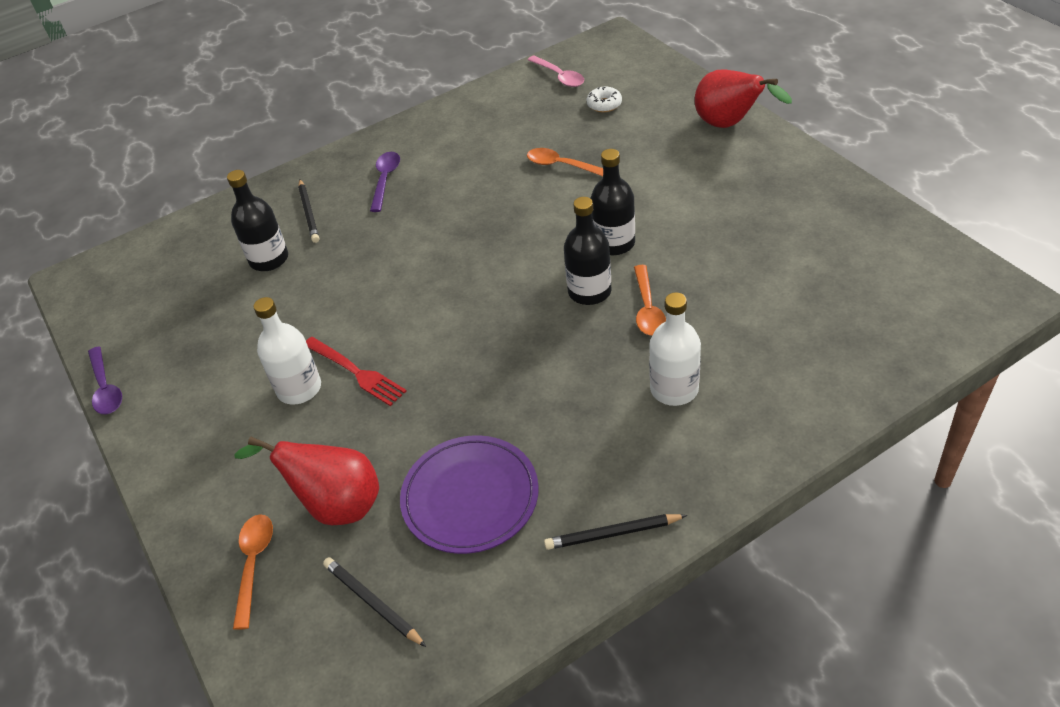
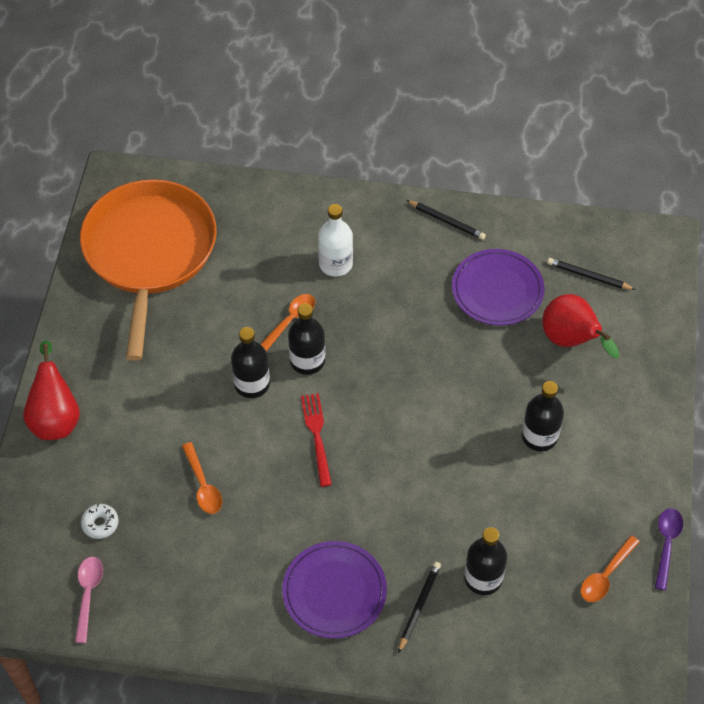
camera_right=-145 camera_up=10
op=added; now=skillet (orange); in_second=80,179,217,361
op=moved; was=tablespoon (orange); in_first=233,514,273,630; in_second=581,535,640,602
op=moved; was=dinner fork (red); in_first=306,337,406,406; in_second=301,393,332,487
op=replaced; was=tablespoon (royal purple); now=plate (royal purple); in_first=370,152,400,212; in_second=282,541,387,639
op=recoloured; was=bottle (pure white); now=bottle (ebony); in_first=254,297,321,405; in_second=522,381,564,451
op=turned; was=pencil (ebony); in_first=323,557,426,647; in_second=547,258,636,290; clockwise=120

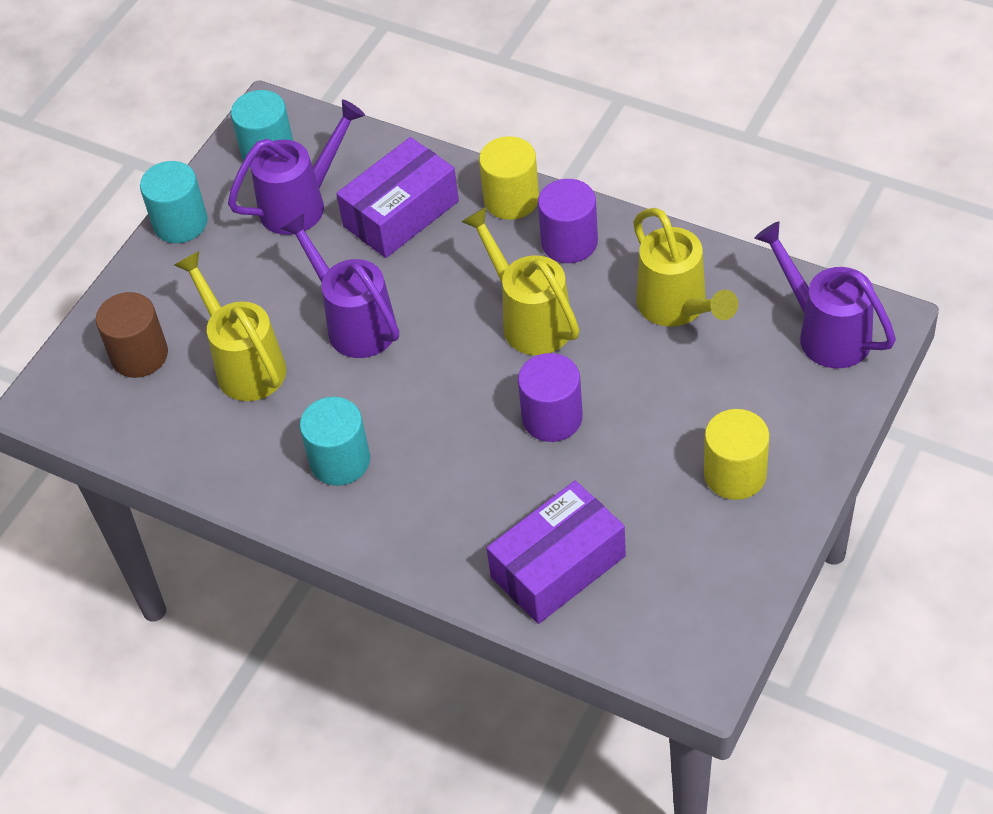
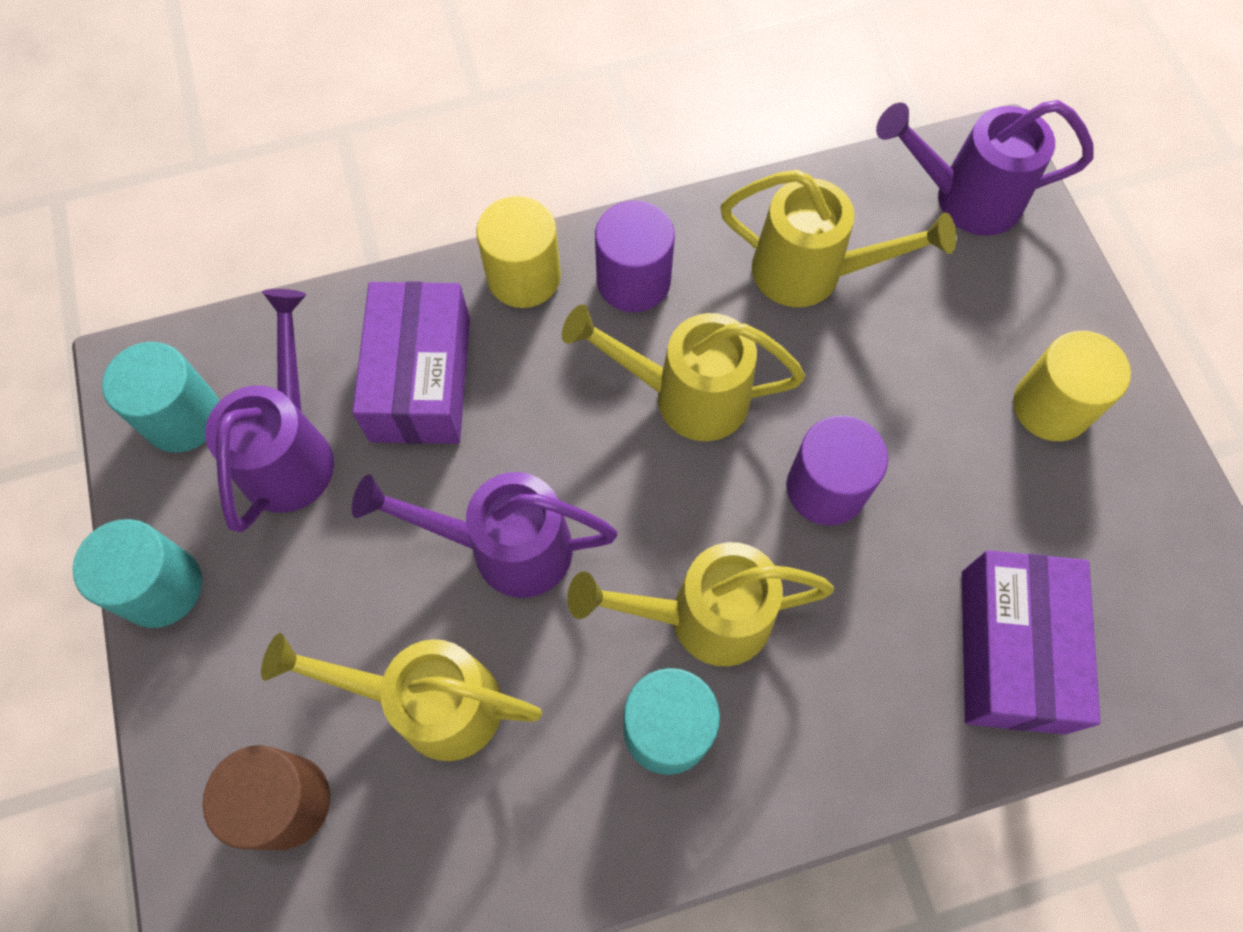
camera_right=-50 camera_up=15
op=added; now=sprinkling can (yellow); in_second=567,542,834,666

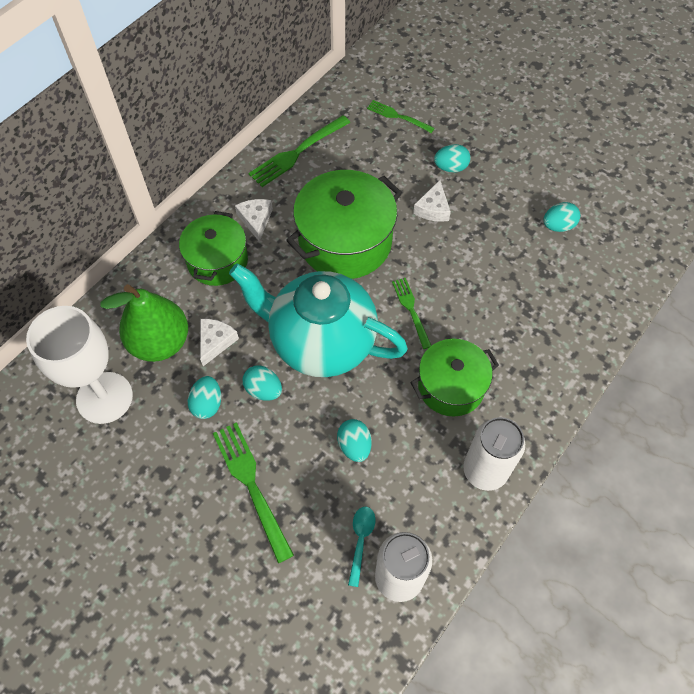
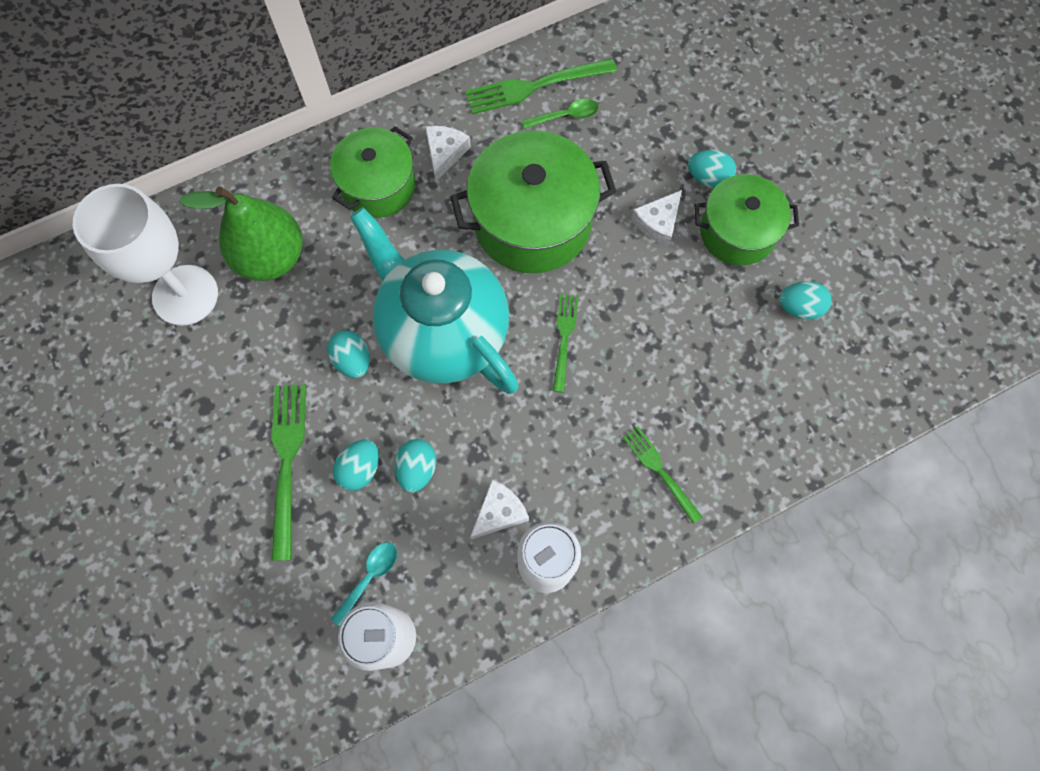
camera_right=25 camera_up=10
op=added; now=tablespoon (leaf-green); in_second=522,99,599,129
op=moved; was=egg shape (aqua); in_first=188,376,221,419; in_second=333,440,379,491
op=moved; was=cheese (pure white); in_first=200,319,239,366; in_second=470,480,529,539
op=moved; was=dinner fork (leaf-green); in_first=367,100,435,133; in_second=623,426,702,524
op=moved; was=pot (leaf-green); in_first=410,339,499,416; in_second=694,174,799,266

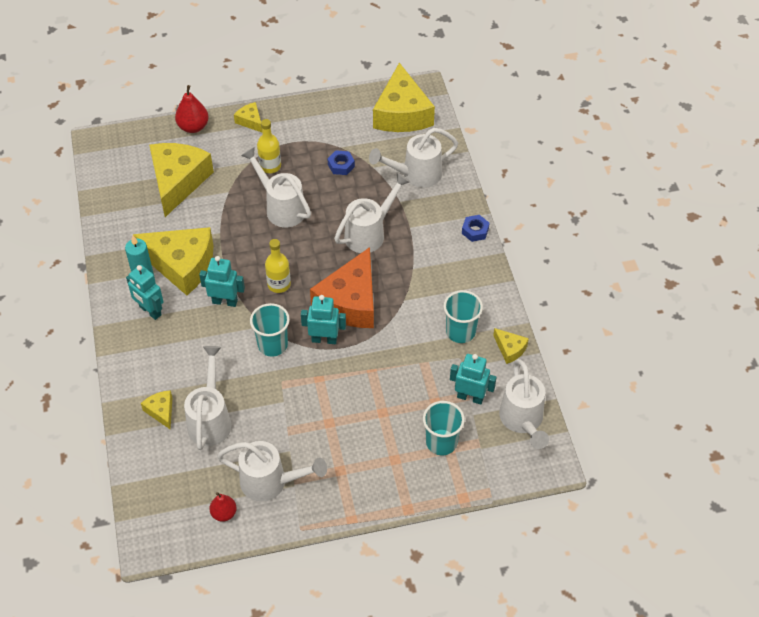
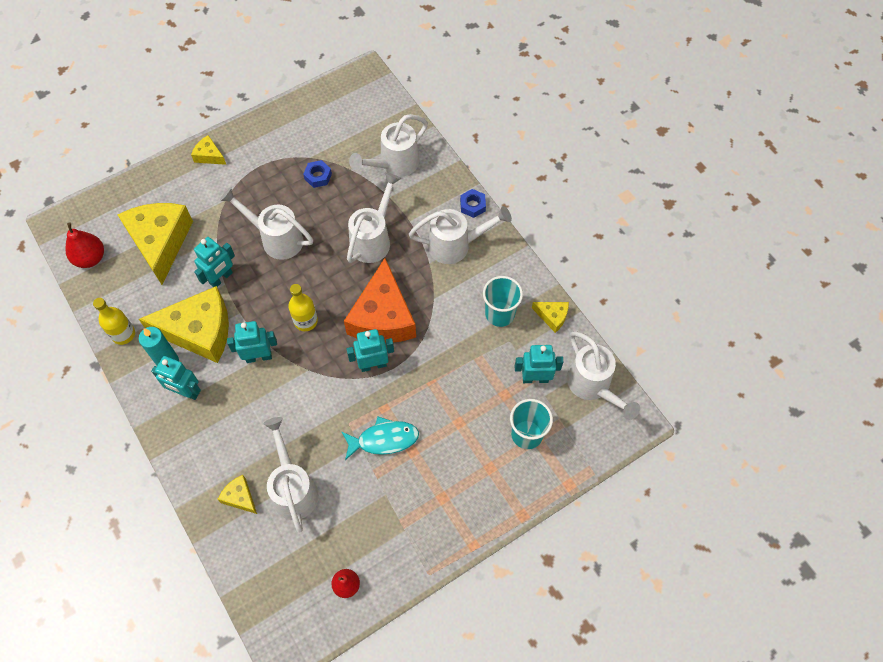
camera_right=-20 camera_up=10
op=removed; was=beaker (aqua); in_first=250,303,290,357
op=removed; was=cheese (yellow); in_first=373,63,435,132
op=added; now=toy robot (aqua); in_second=194,237,235,287
op=added; now=fish (aqua); in_second=342,417,419,460
op=moved; was=toy pear (red); in_first=175,85,209,133; in_second=65,222,104,268
op=moved; was=sprinkling can (pure white); in_first=217,441,327,501; in_second=409,206,512,264
op=moved; was=bottle (yellow); in_first=257,119,281,173; in_second=93,298,135,345

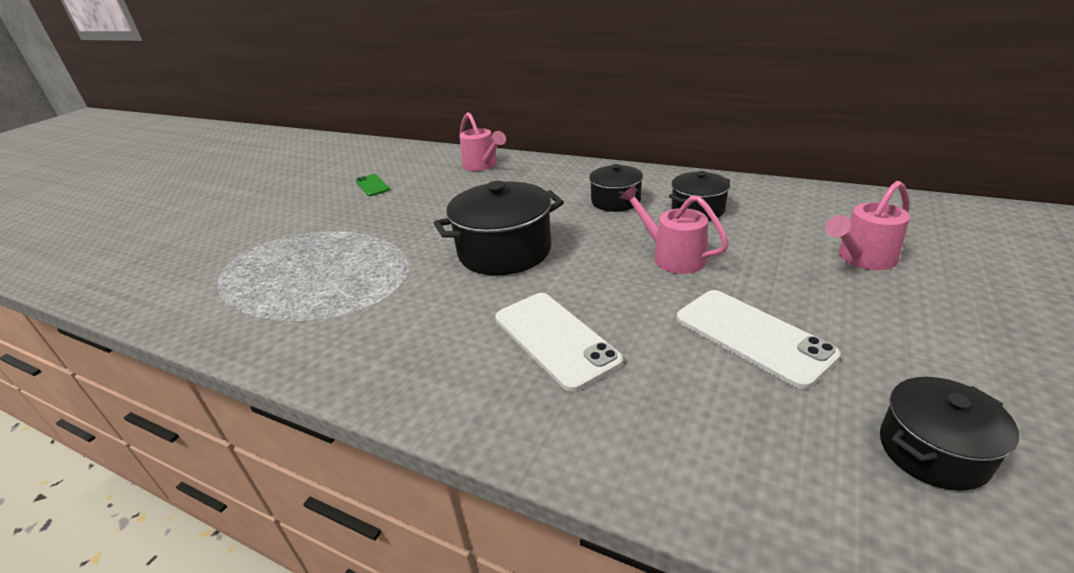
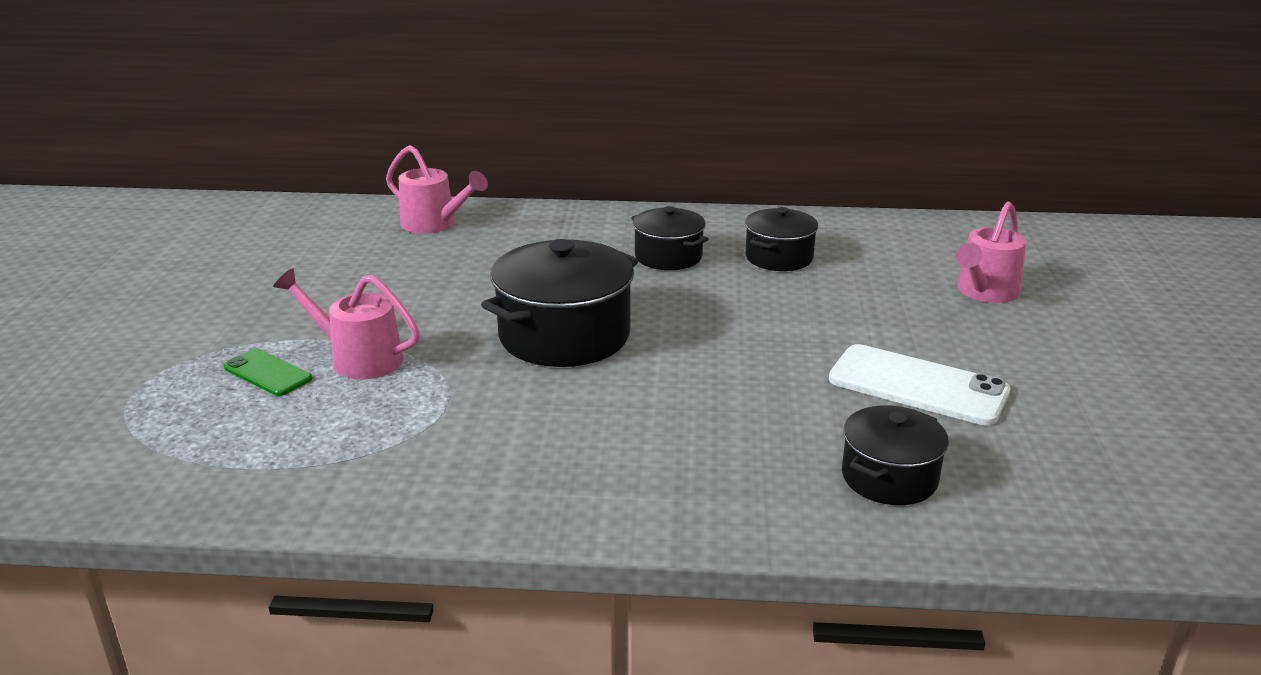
camera_right=-25 camera_up=-5
op=removed; was=phone (pure white); in_first=495,293,623,392
op=moved; was=phone (leaf-green); in_first=355,174,390,196; in_second=224,349,312,396
op=moved; was=sprinkling can (rosy); in_first=619,185,729,274; in_second=273,268,420,380
op=moved; was=pot (ebony); in_first=880,377,1019,491; in_second=842,405,949,505

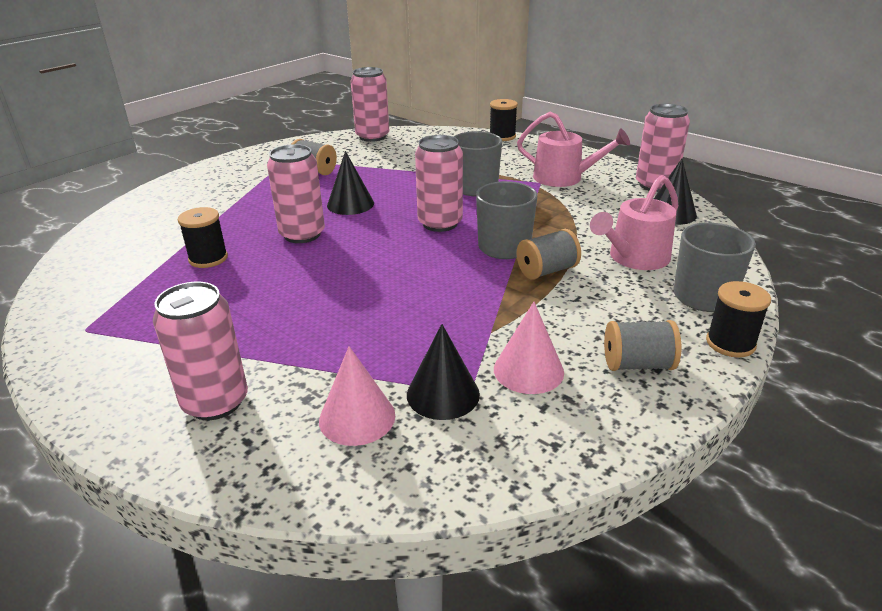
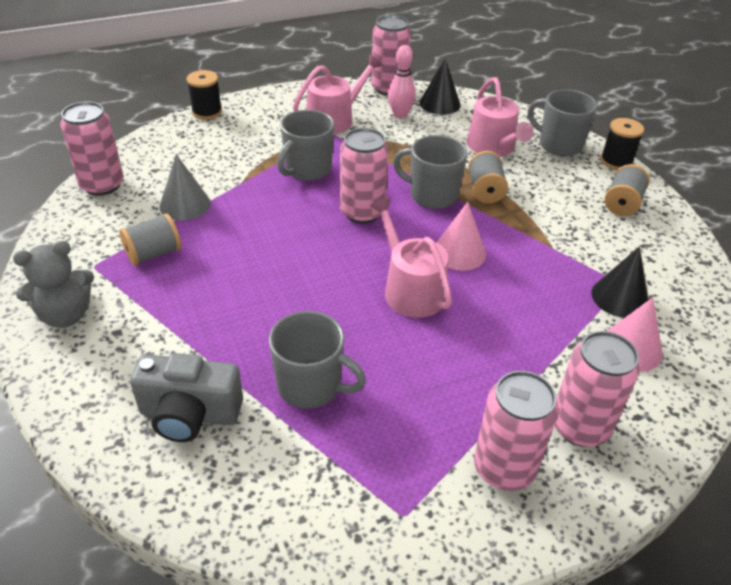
camera_right=-65 camera_up=10
op=removed; was=solid cone (ebony); in_first=327,151,374,215
op=added; now=stuffed bear (grey); in_second=13,241,94,328
op=added; now=camera (grey); in_second=130,353,243,442
op=added; now=solid cone (grey); in_second=159,154,211,220
op=added; now=sprinkling can (rosy); in_second=370,198,452,318
op=added; now=bowling pin (rosy); in_second=388,45,416,119
op=moved; was=tin (rosy); in_first=267,144,325,243; in_second=474,371,559,491
op=moved; was=solid cone (rosy); in_first=494,302,564,394; in_second=437,202,486,271
op=replaced; was=spool (ebony); now=tea mug (grey); in_first=178,207,228,268; in_second=269,311,366,409

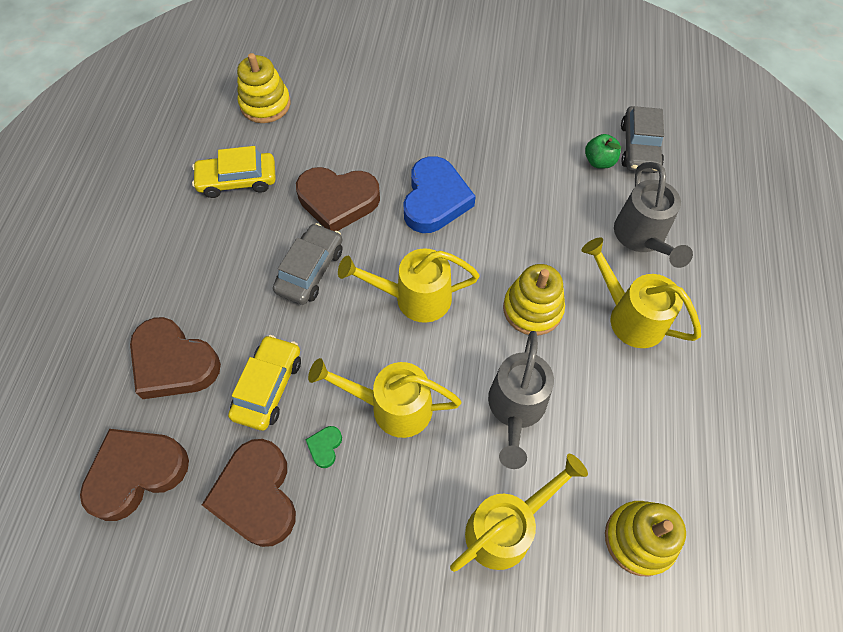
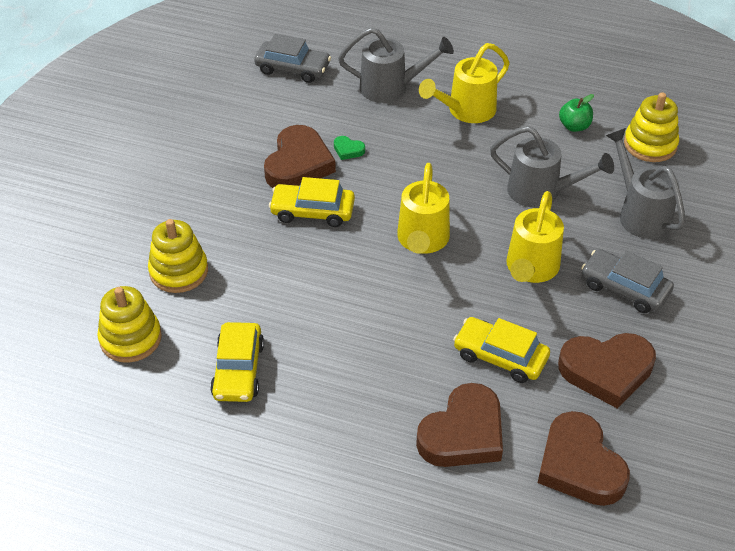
camera_right=-80 camera_up=-15
op=moved; was=toy car (grey); in_first=273,223,342,305; in_second=581,249,674,313
op=moved; was=love heart (russet); in_first=296,167,380,231; in_second=264,125,336,188
op=moved; was=love heart (leaf-green); in_first=306,426,342,468; in_second=334,136,365,160
op=moved; was=ring stacker (yellow); in_first=503,264,565,335; in_second=148,219,208,293
op=moved; was=toy apple (leaf-green); in_first=585,134,621,169; in_second=559,94,594,132
op=replaced; was=love heart (royal blue); now=toy car (yellow); in_first=403,156,476,233; in_second=269,177,355,227
op=recoloured; was=sprinkling can (yellow); now=sprinkling can (grey); in_first=450,454,588,572; in_second=606,128,686,239

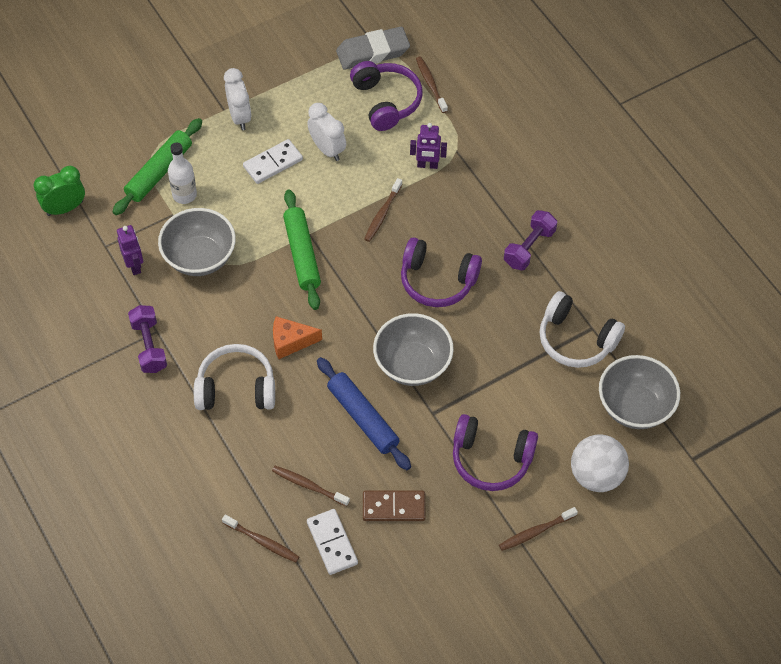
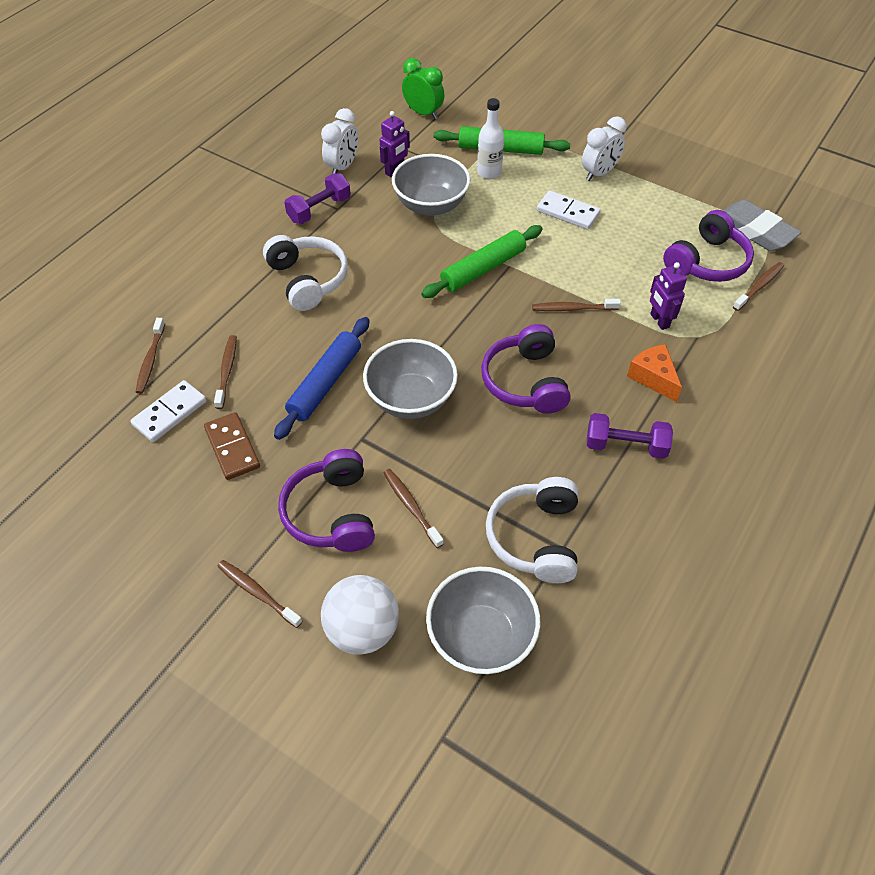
camera_right=65 camera_up=-5
op=added; now=tooth brush (russet); in_second=383,469,444,548
op=moved; was=cheese (orange); in_first=273,316,322,359; in_second=627,344,682,402
op=moved; was=alarm clock (pure white); in_first=307,103,346,161; in_second=321,108,358,174

